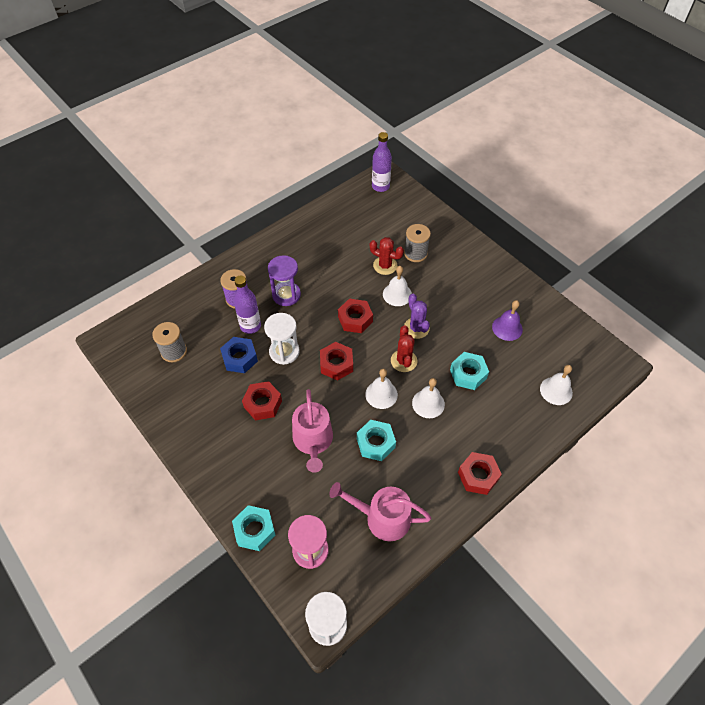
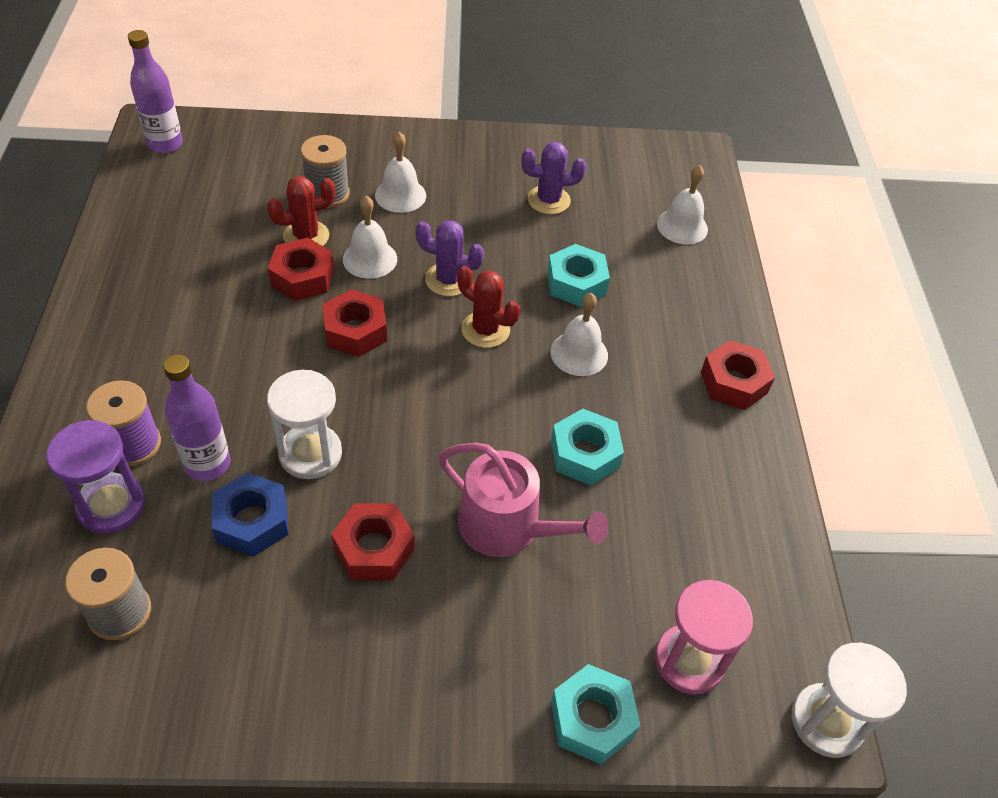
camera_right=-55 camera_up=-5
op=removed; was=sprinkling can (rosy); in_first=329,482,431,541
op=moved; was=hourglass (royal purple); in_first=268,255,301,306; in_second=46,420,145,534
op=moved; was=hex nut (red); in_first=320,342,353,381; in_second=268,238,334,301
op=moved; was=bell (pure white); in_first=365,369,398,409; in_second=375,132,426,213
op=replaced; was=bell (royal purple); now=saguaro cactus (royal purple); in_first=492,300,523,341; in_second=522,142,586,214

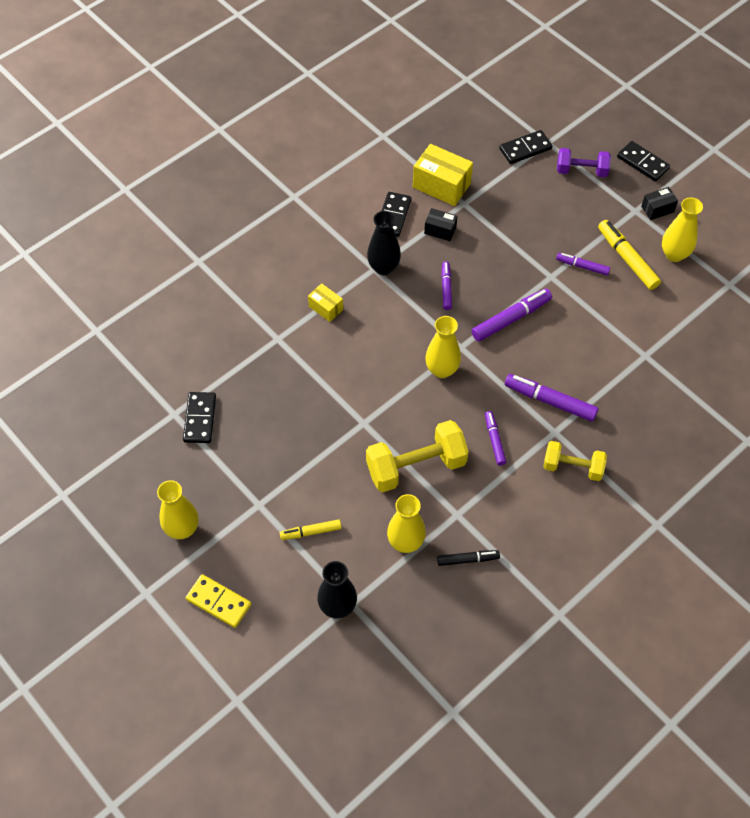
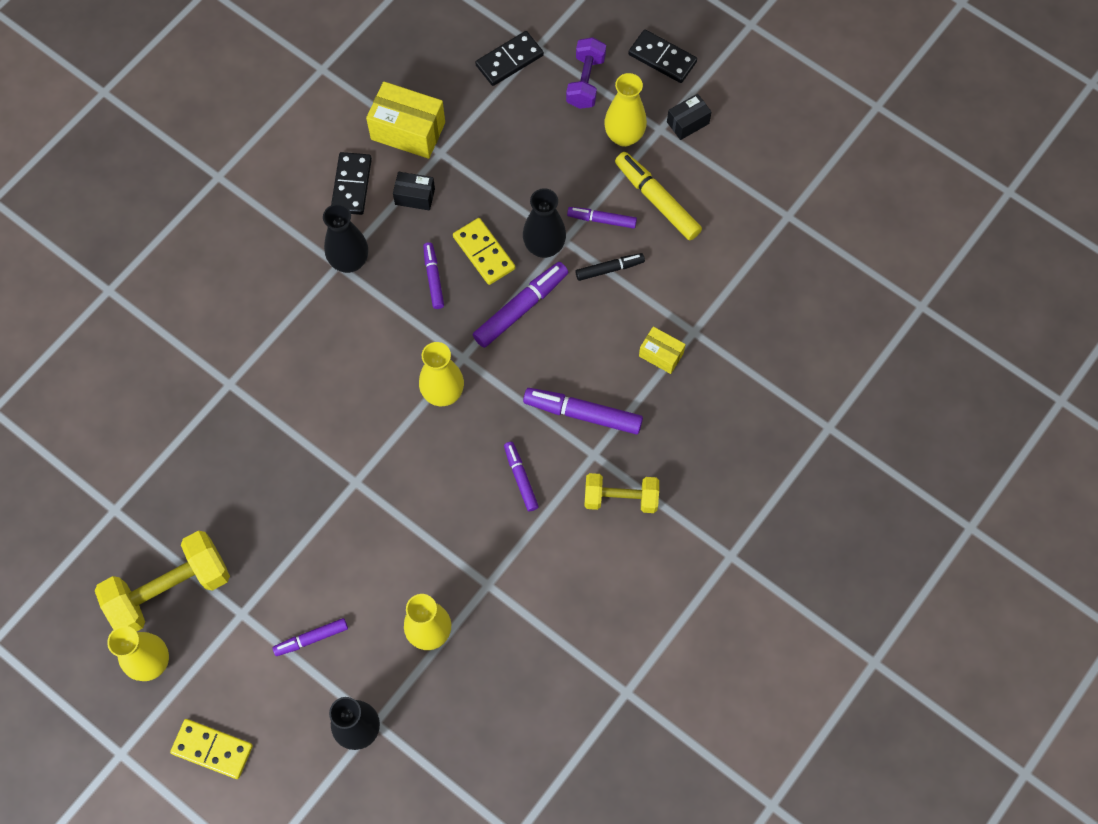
camera_right=-10 camera_up=10
op=removed; was=domino (ebony); in_first=183,392,216,443
op=added; now=domino (yellow); in_second=453,218,515,285
op=added; now=tall vase (ebony); in_second=523,188,566,258
op=moved; was=parcel (yellow); in_first=308,283,343,322; in_second=639,327,686,374
op=moved; was=hand weight (yellow); in_first=366,420,469,492; in_second=95,530,230,632
op=moved; was=marker (ebony); in_first=437,550,500,566; in_second=576,253,645,281
op=moved; was=tall vase (yellow); in_first=662,197,703,262; in_second=604,73,647,147
op=recoloured; was=marker (yellow); now=marker (royal purple); in_first=280,519,342,540; in_second=272,618,348,656
op=turned; was=hand weight (royal purple); in_first=557,148,611,177; in_second=566,37,606,109; clockwise=-75

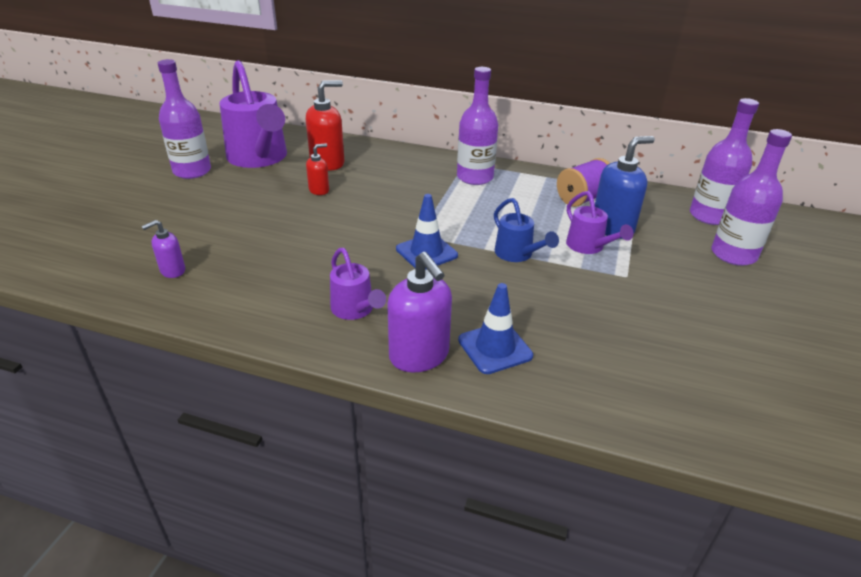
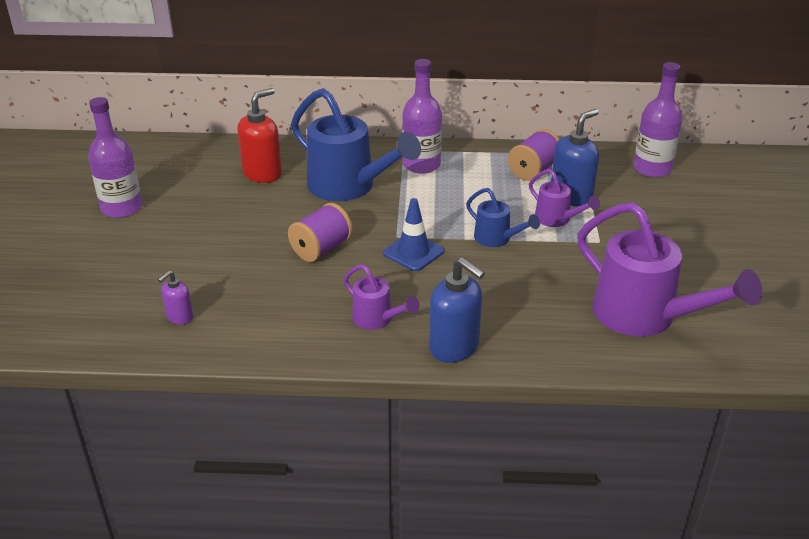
camera_right=-15 camera_up=0
op=removed; was=soap pump (red); in_first=306,143,329,195
op=removed; was=traffic cone (royal blue); in_first=458,283,533,374
op=removed; was=bottle (royal purple); in_first=711,129,792,266
op=added; now=spool (royal purple); in_second=288,203,353,262
op=added; now=sprinkling can (royal blue); in_second=291,88,421,201
op=moved; was=sprinkling can (royal purple); in_first=219,60,287,168; in_second=577,202,762,336
op=recoloured; was=soap pump (royal purple); now=soap pump (royal blue); in_first=387,252,452,372; in_second=429,257,485,363

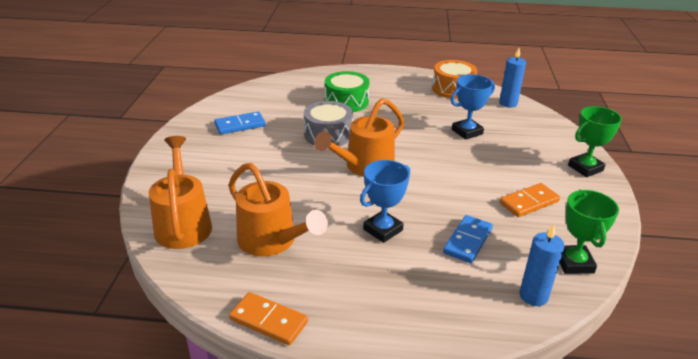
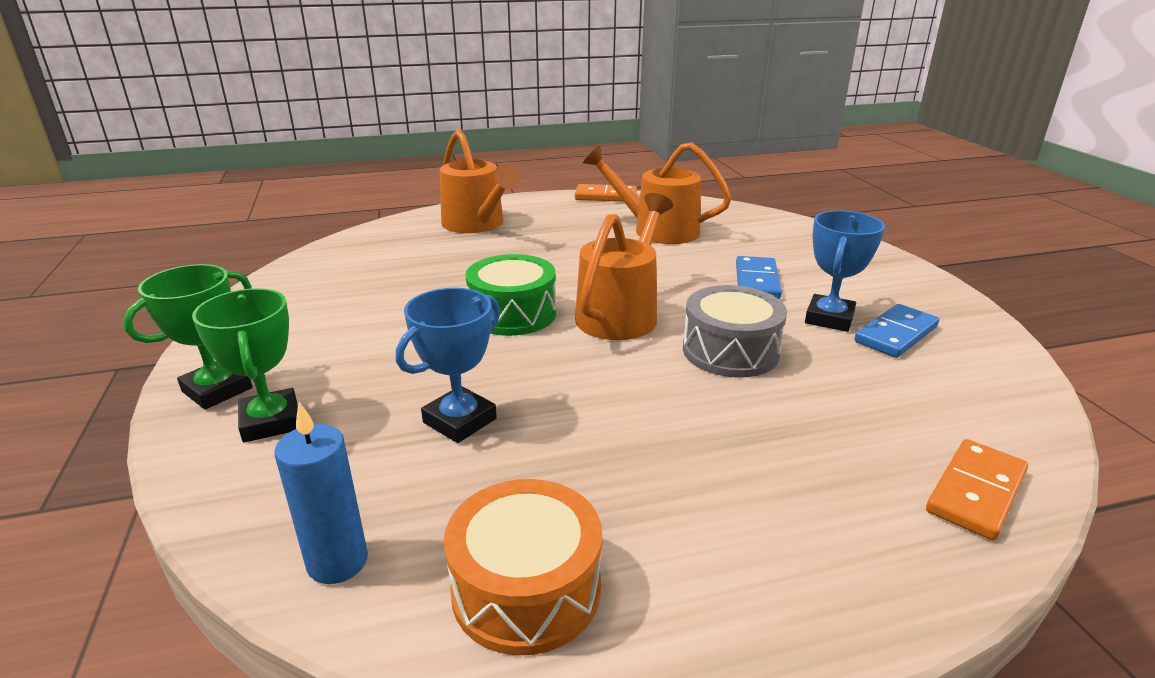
camera_right=160 camera_up=-5
op=removed; was=candle (royal blue); in_first=519,224,564,306
op=moved; was=sprinkling can (orange); in_first=148,136,212,249; in_second=440,129,520,233
op=moved; was=drum (leaf-green); in_first=325,71,370,112; in_second=466,254,556,336
op=moved; was=trophy (royal blue); in_first=360,160,410,243; in_second=805,210,885,332
op=moved; was=domino (royal blue); in_first=443,215,493,263; in_second=736,256,782,299
op=moved; was=domino (orange); in_first=499,183,560,217; in_second=926,439,1028,540
op=moved; was=trophy (leaf-green); in_first=560,190,619,274; in_second=192,288,298,442

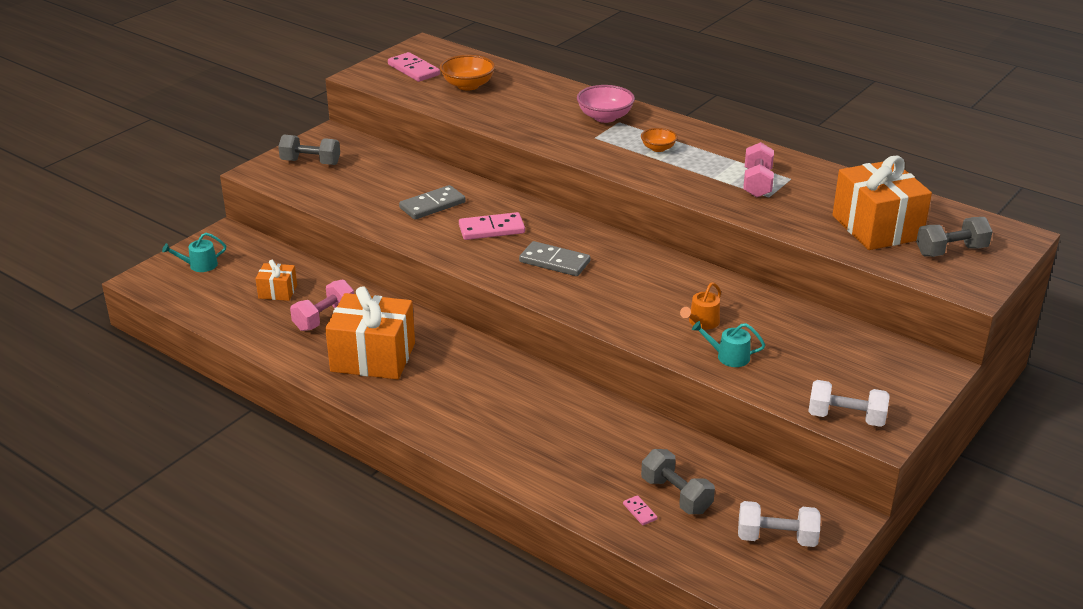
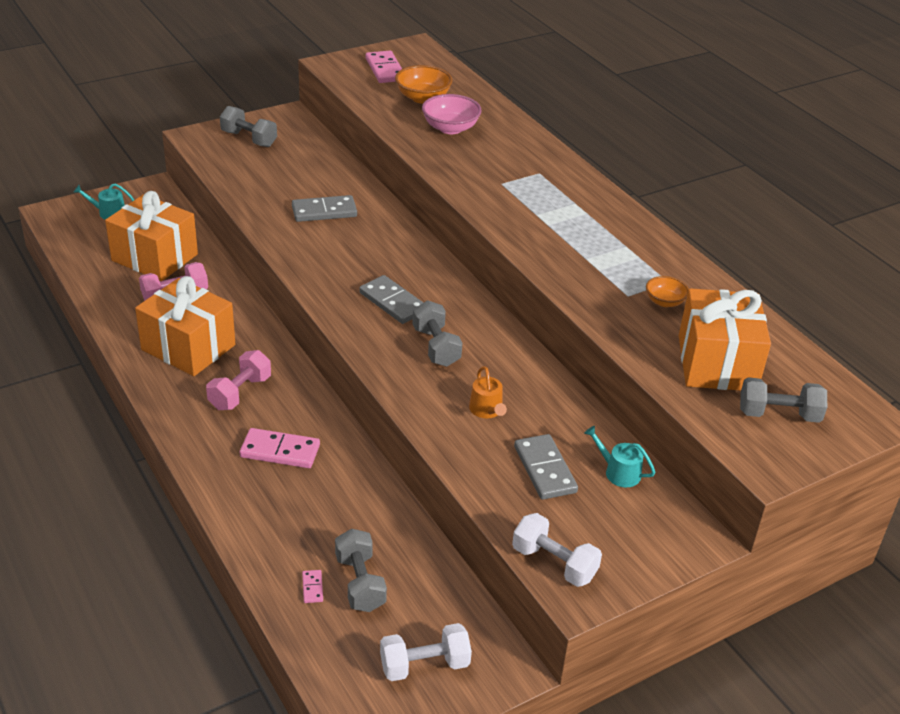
camera_right=20 camera_up=5
op=added; now=hand weight (grey); in_second=412,301,462,367
op=added; now=domino (grey); in_second=514,434,578,500
op=moved; was=domino (rosy); in_first=459,212,525,240; in_second=240,428,320,468
op=moved; was=serving bowl (rosy); in_first=577,85,635,123; in_second=422,94,482,134
op=moved; was=serving bowl (orange); in_first=641,128,677,152; in_second=646,276,689,307
op=moved; was=sprinkling can (aqua); in_first=692,321,765,367; in_second=584,426,656,487
op=moved; was=hand weight (rosy); in_first=743,142,774,197; in_second=206,350,271,410
op=turned; was=sprinkling can (orange); in_first=680,282,721,330; in_second=469,366,507,418; clockwise=-75
op=turned; was=hand weight (pure white); in_first=738,501,821,547; in_second=380,623,472,681; clockwise=-45
op=resized; was=gift (orange); in_first=255,260,297,301; in_second=105,191,198,281; ratio=2.05

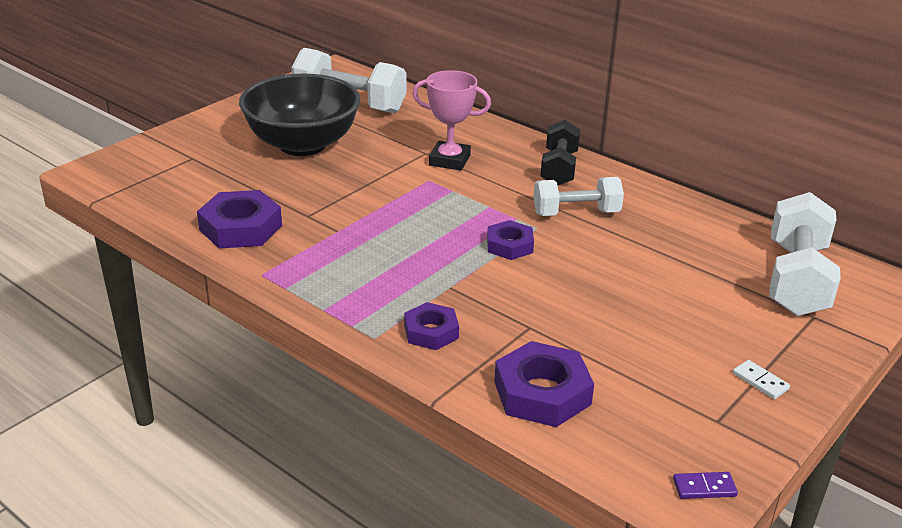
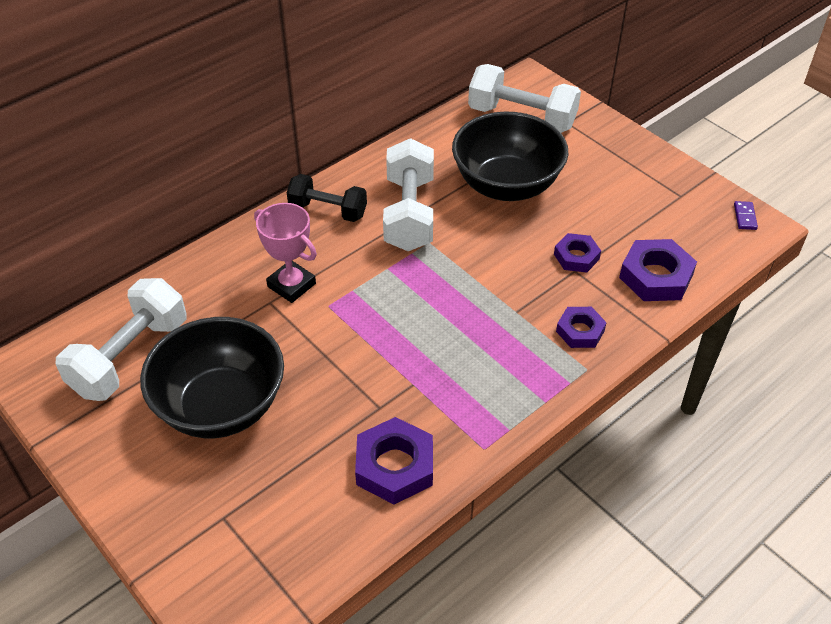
camera_right=-80 camera_up=15
op=removed; was=domino (pure white); in_first=733,360,790,399
op=added; now=serving bowl (ebony); in_second=452,112,569,201
op=moved; was=hex nut (royal purple); in_first=487,220,534,260; in_second=554,233,601,272
op=turned; was=trophy (rosy); in_first=412,70,491,171; in_second=254,203,317,303; clockwise=-75
op=resized; was=hand weight (pure white); in_first=533,177,624,216; in_second=383,138,434,251; ratio=1.52

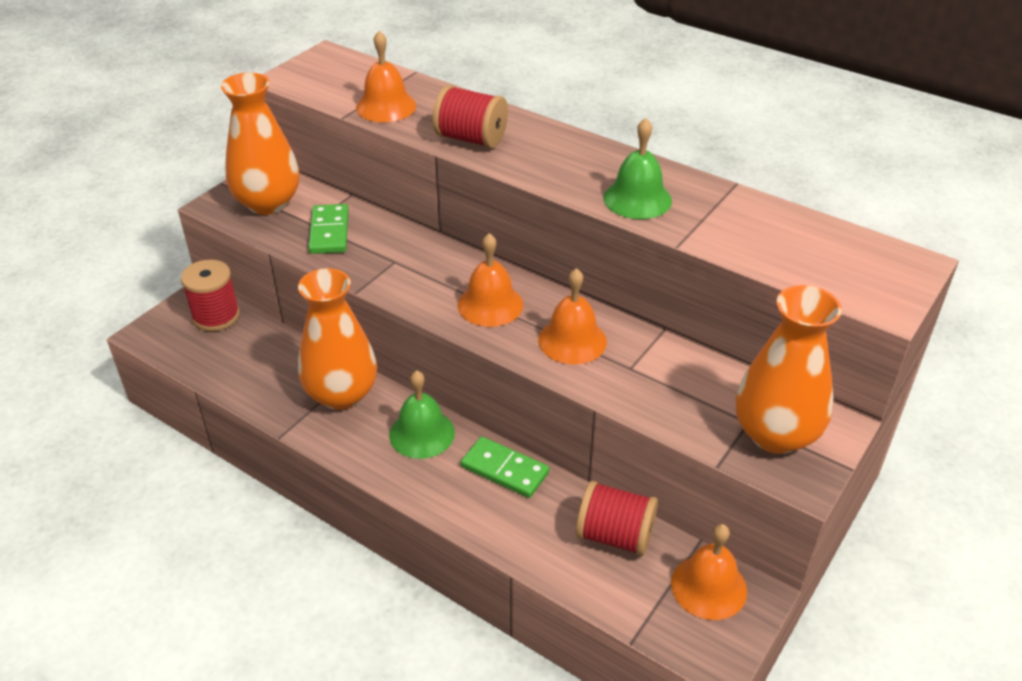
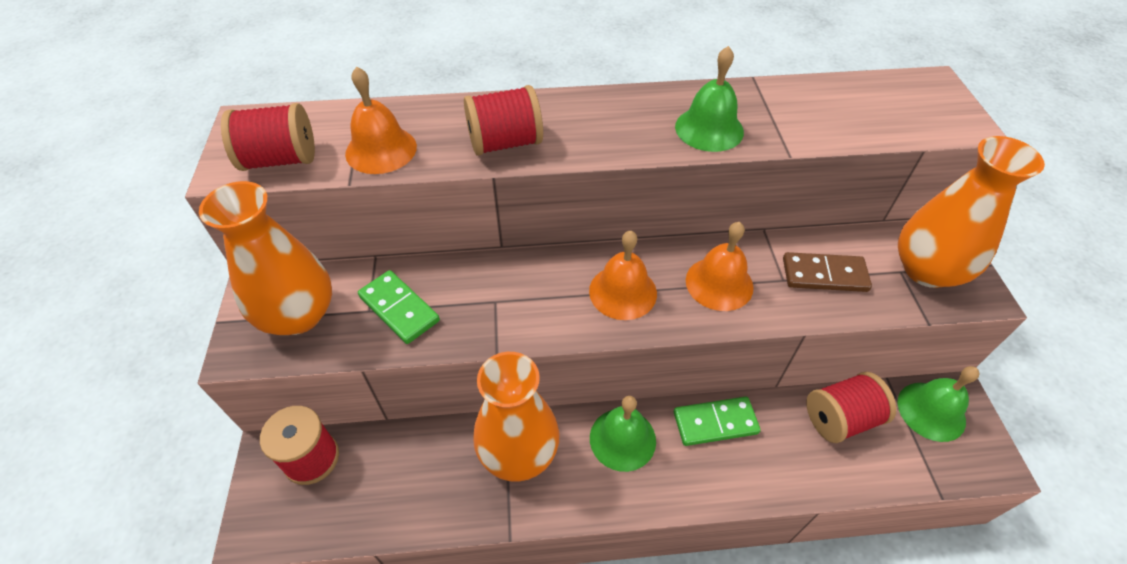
camera_right=-40 camera_up=10
op=added; now=spool (red); in_second=221,103,315,171
op=added; now=domino (russet); in_second=783,252,872,292
op=recoloured; was=bell (orange); now=bell (leaf-green); in_first=671,524,747,620; in_second=897,366,980,442

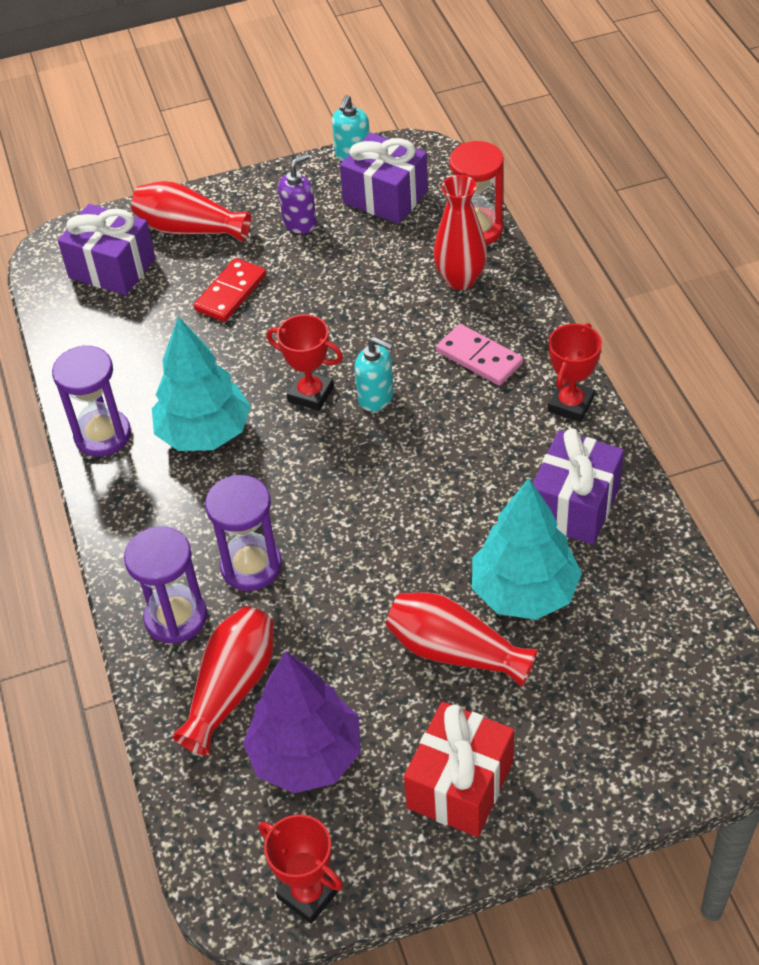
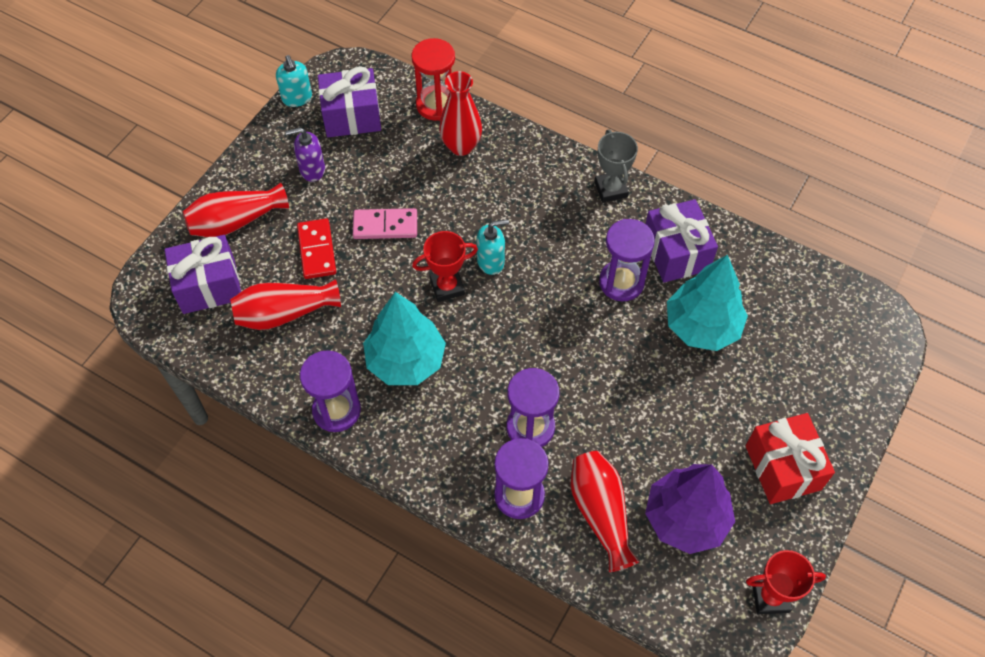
camera_right=-45 camera_up=10
op=added; now=hourglass (royal purple); in_second=599,219,655,301
op=moved; was=tall vase (red); in_first=386,592,538,687; in_second=230,279,341,330
op=moved; was=domino (rosy); in_first=437,324,523,386; in_second=353,208,417,239
op=recoloured; was=trophy (red); now=trophy (grey); in_first=548,323,602,422; in_second=594,129,638,203
op=turned; was=soap pump (royal purple); in_first=278,153,317,234; in_second=285,127,325,182; clockwise=-105

